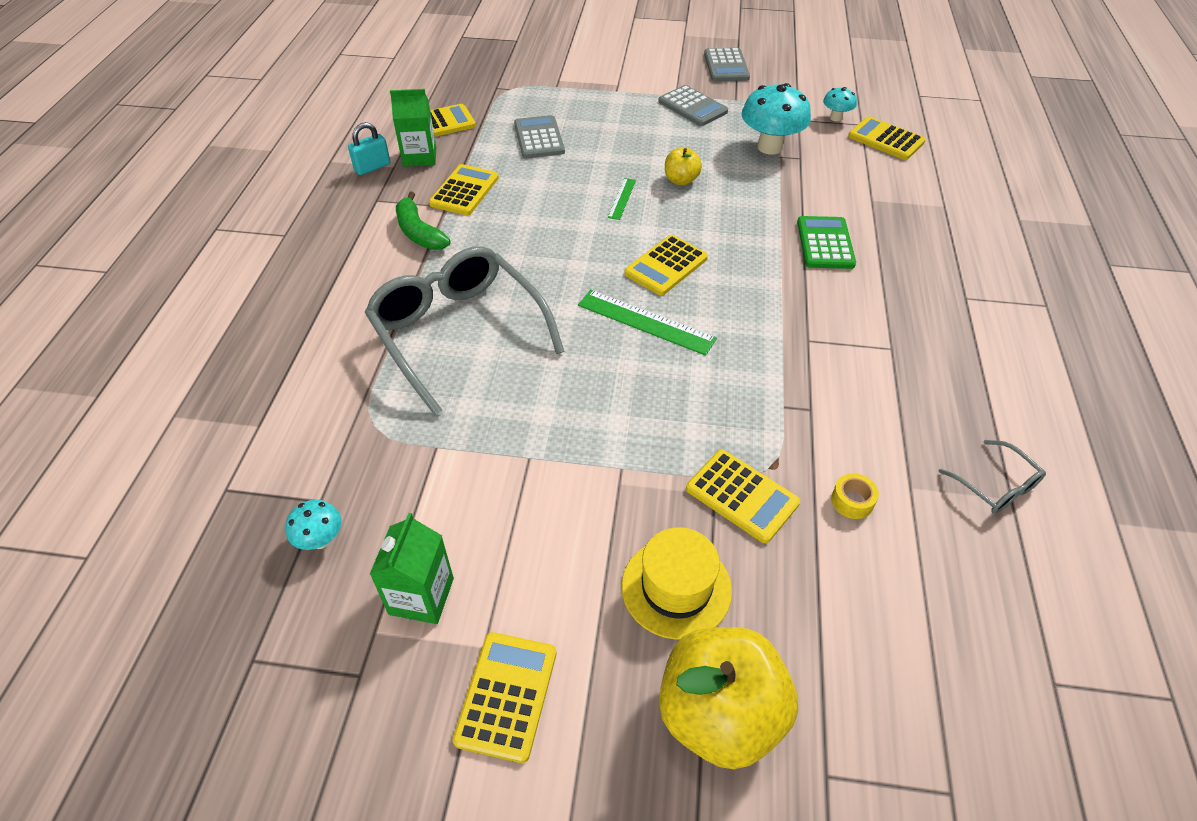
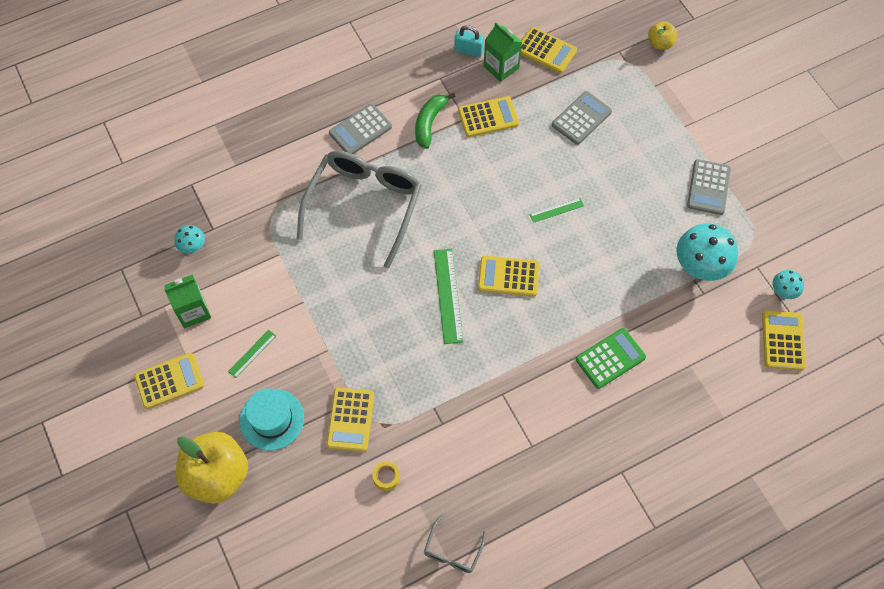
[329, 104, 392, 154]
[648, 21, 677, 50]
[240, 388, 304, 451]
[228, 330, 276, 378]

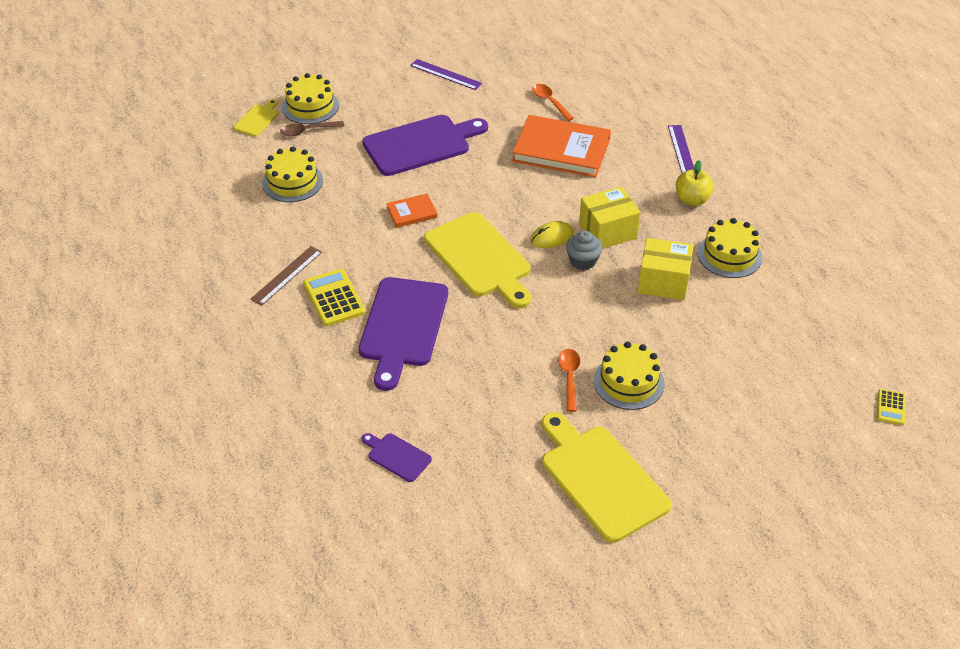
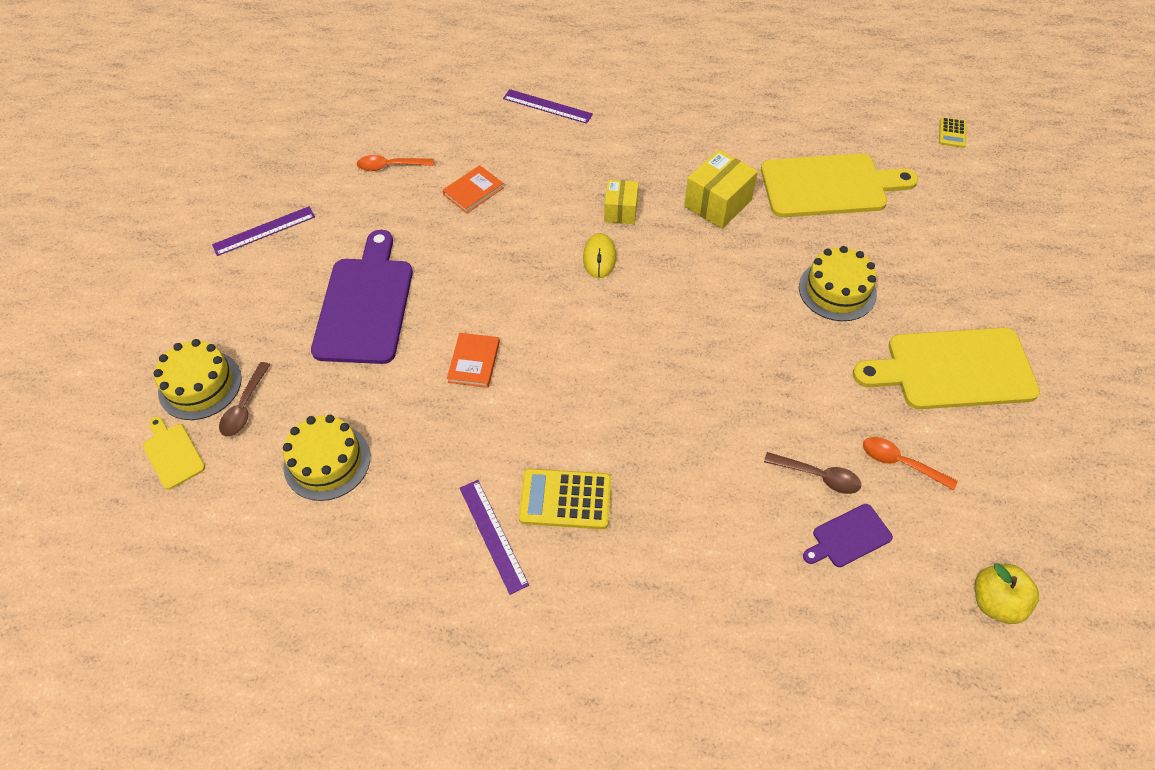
[443, 165, 504, 213]
[975, 563, 1039, 624]
[604, 179, 639, 224]
[761, 153, 918, 217]
[697, 218, 762, 278] (first image)
[566, 231, 603, 270] (first image)
[460, 480, 529, 595]
[359, 277, 448, 391] (first image)
[863, 437, 957, 491]
[939, 117, 966, 148]
[764, 452, 861, 494]

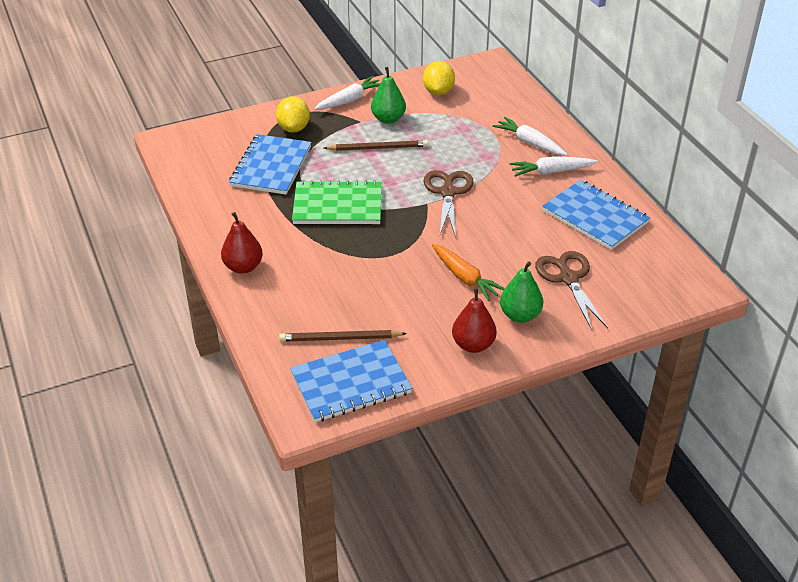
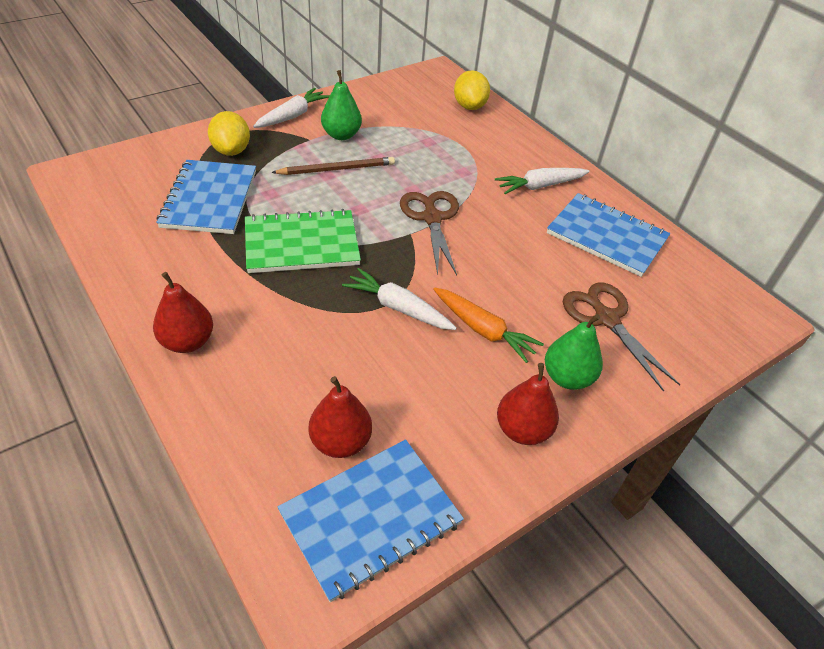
[454, 70, 490, 110]
[342, 268, 456, 330]
[309, 376, 372, 458]

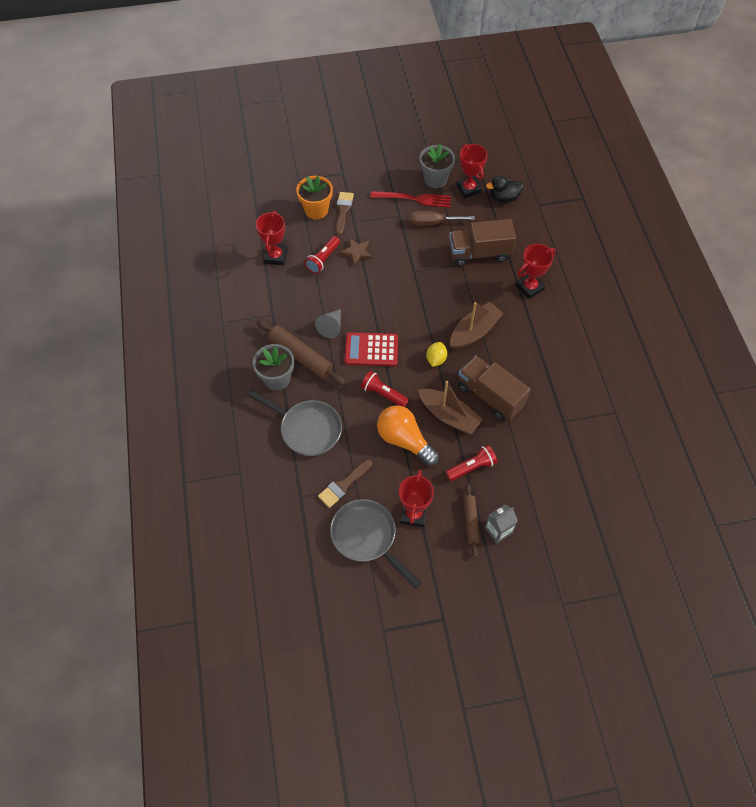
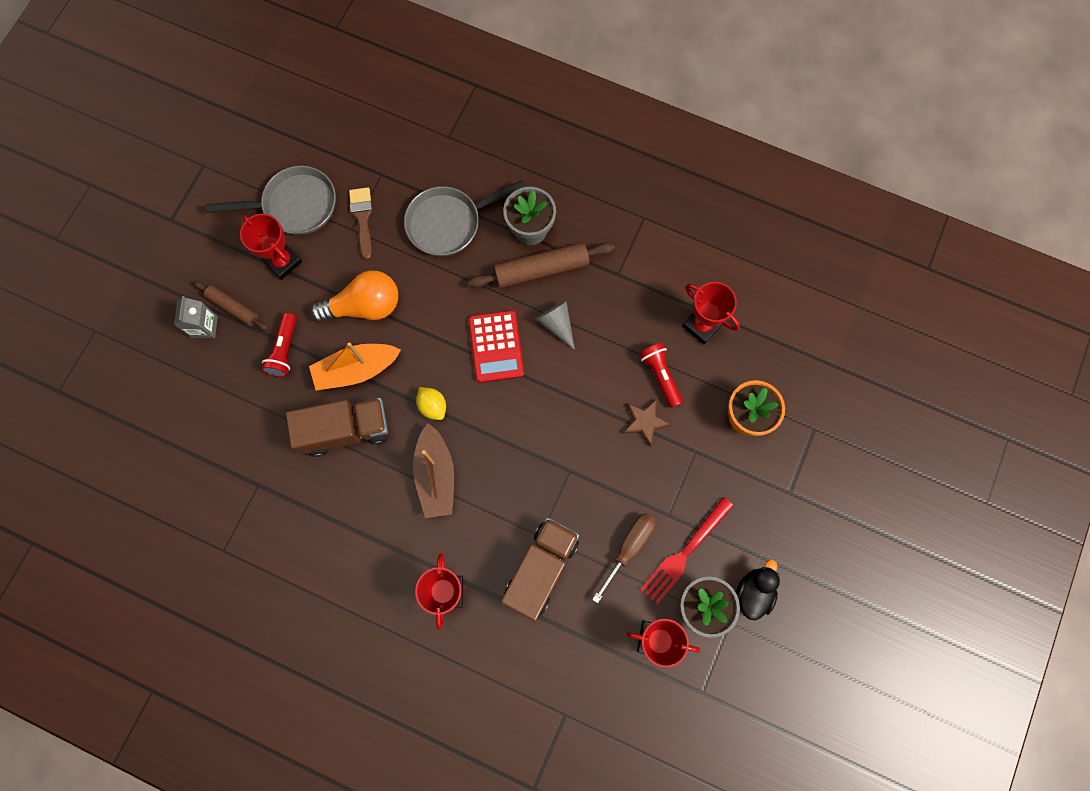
[736, 559, 780, 620]
[336, 192, 354, 235] (first image)
[468, 310, 524, 383]
[361, 371, 409, 407] (first image)
[309, 342, 401, 390]

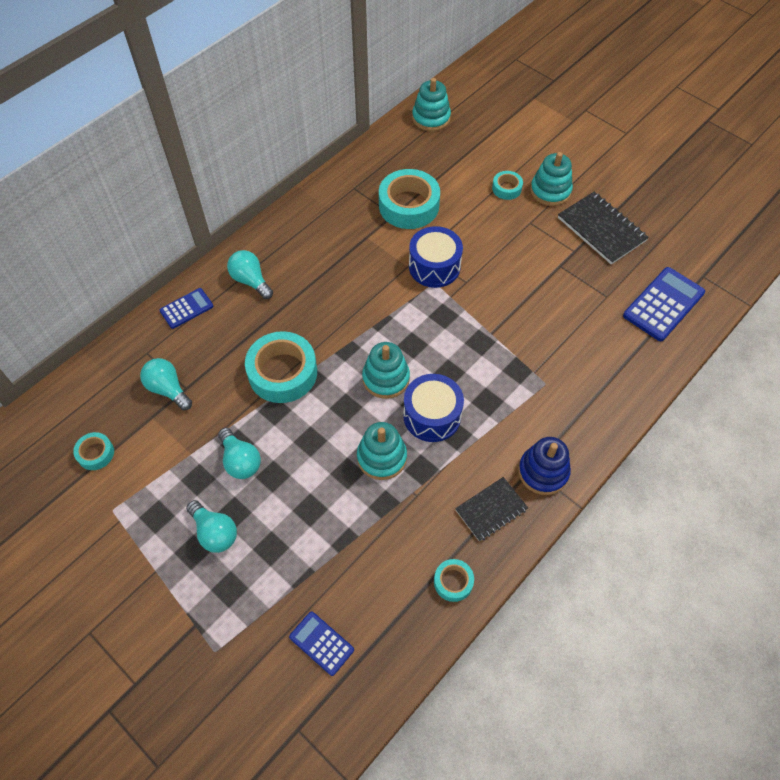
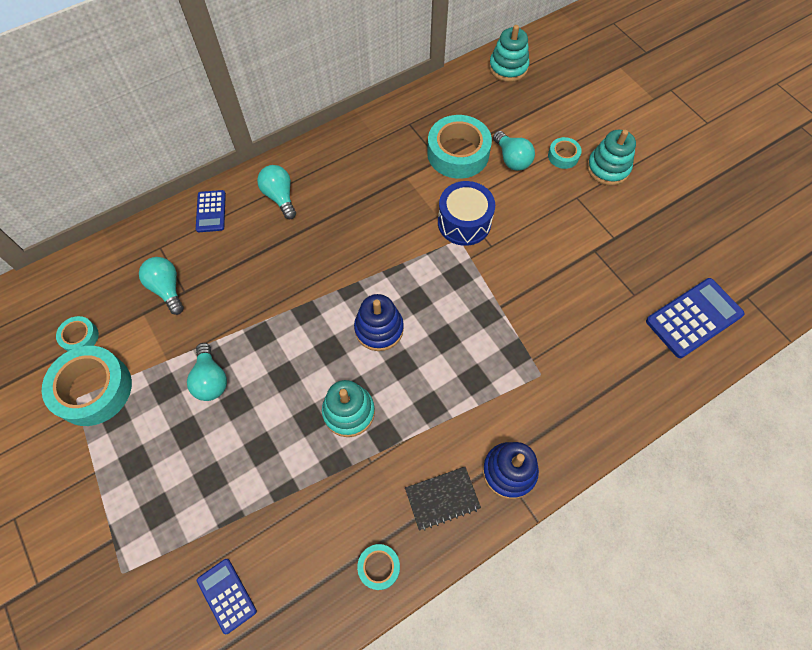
[558, 192, 649, 264] (first image)
[196, 190, 226, 232]
[42, 346, 132, 426]
[354, 294, 404, 351]
[403, 374, 464, 442] (first image)
[493, 131, 535, 171]

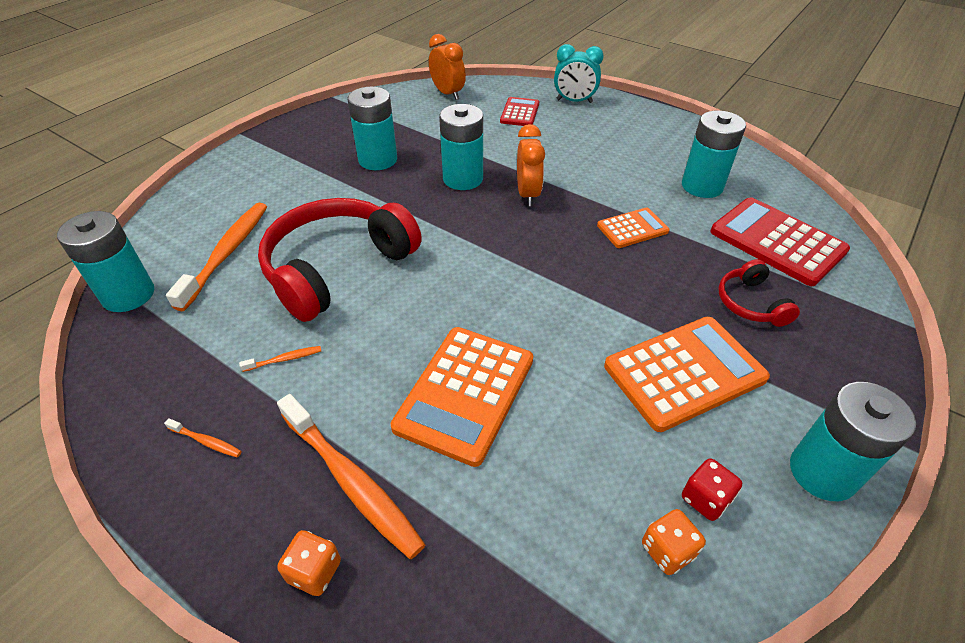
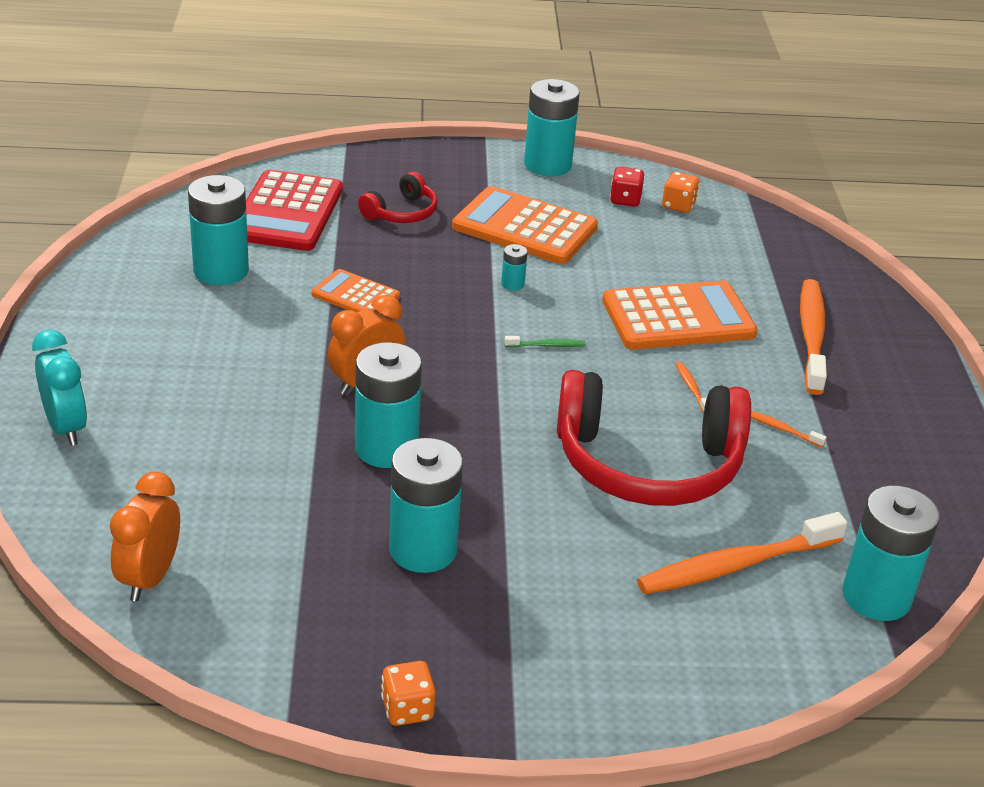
[500, 97, 539, 126] (first image)
[676, 362, 707, 413]
[381, 661, 436, 726]
[501, 244, 528, 291]
[504, 336, 586, 347]

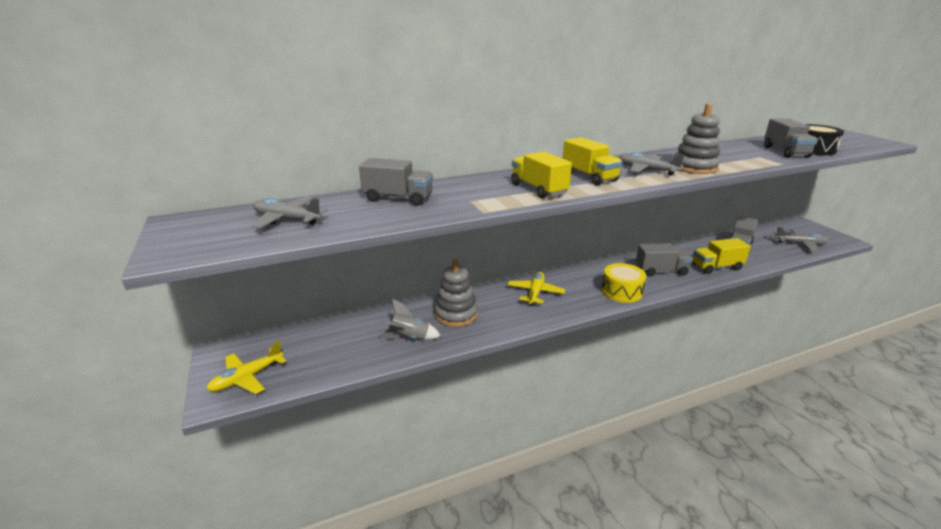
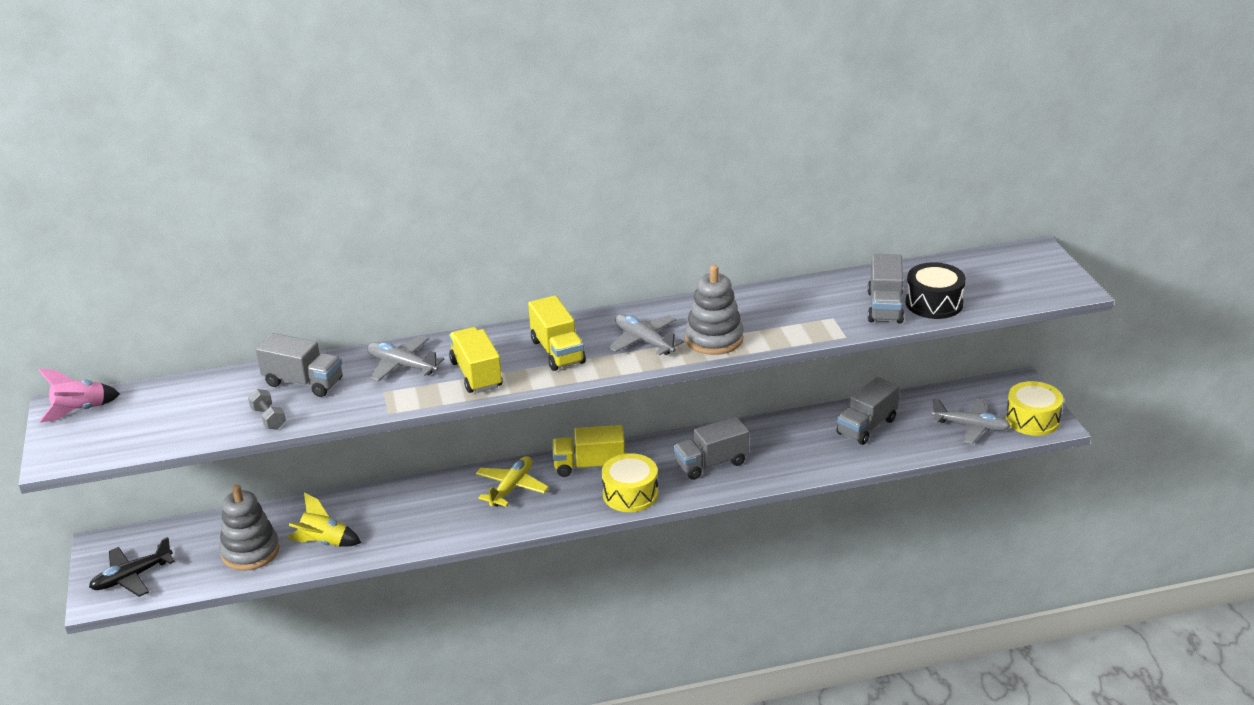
[367, 336, 444, 382]
[552, 425, 625, 477]
[673, 416, 749, 480]
[219, 485, 280, 571]
[287, 492, 361, 546]
[89, 537, 175, 597]
[38, 368, 120, 422]
[1006, 381, 1063, 436]
[248, 389, 286, 430]

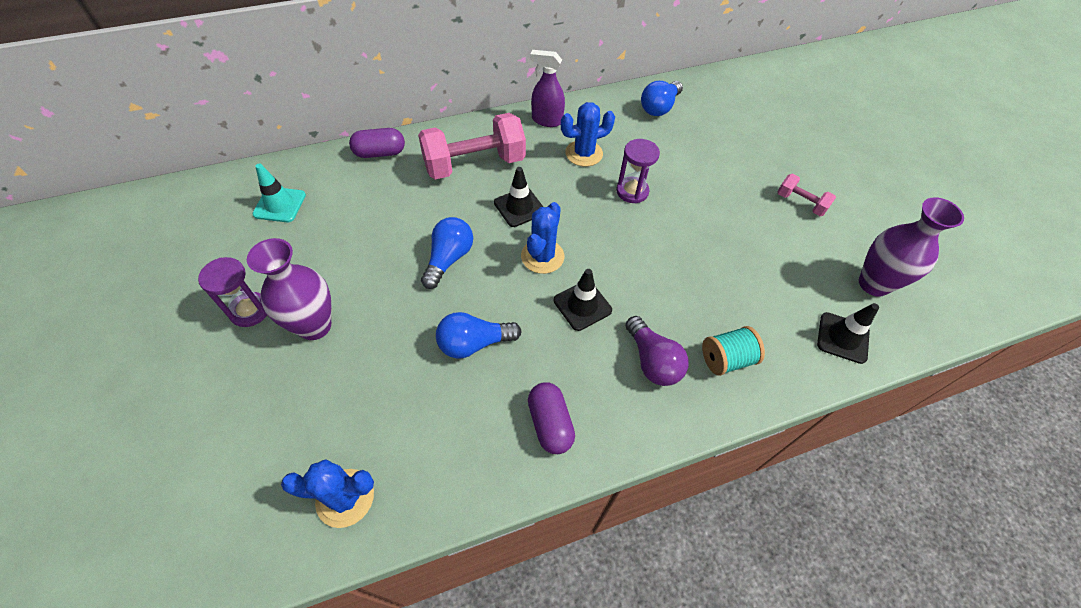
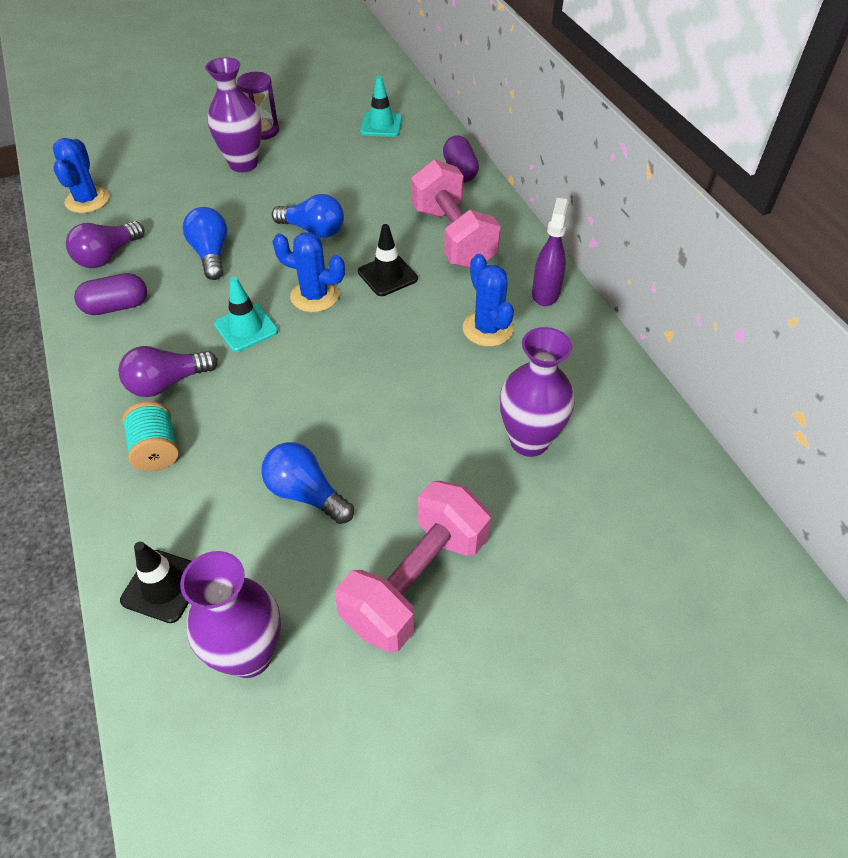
[261, 442, 354, 524]
[616, 139, 660, 204] (first image)
[335, 481, 491, 653]
[214, 277, 278, 352]
[66, 221, 144, 268]
[500, 327, 575, 457]

